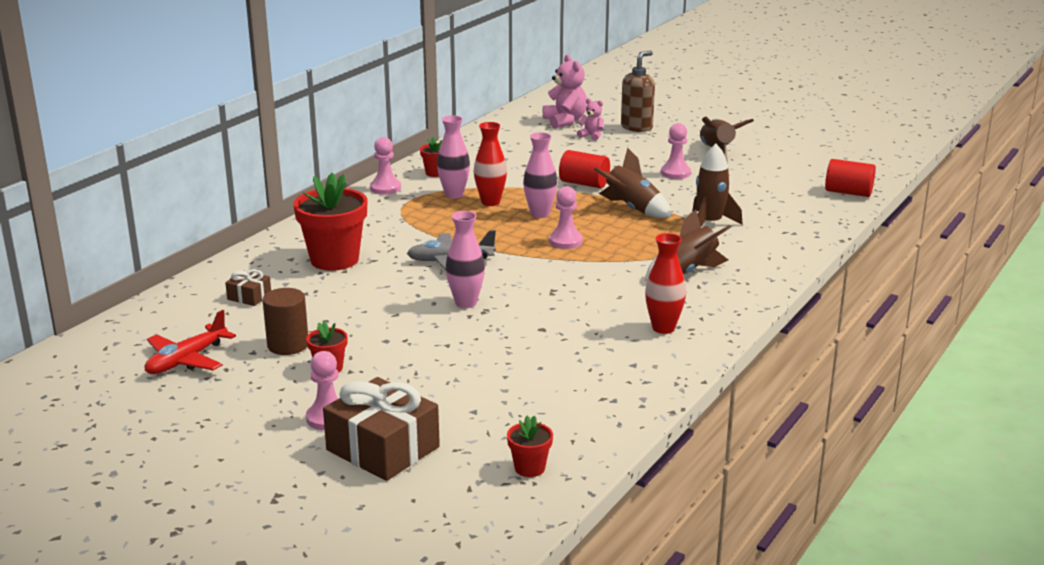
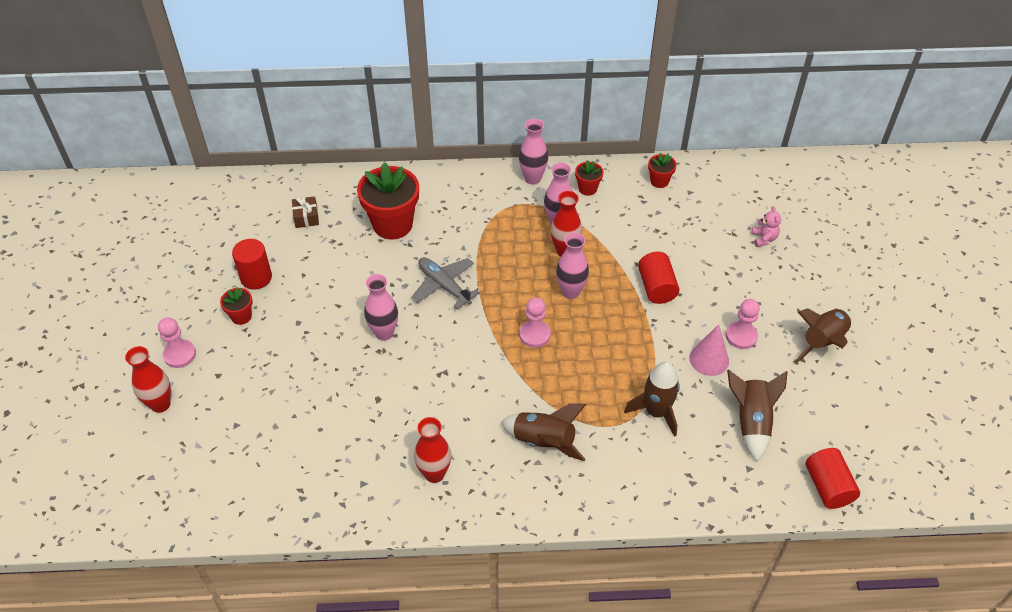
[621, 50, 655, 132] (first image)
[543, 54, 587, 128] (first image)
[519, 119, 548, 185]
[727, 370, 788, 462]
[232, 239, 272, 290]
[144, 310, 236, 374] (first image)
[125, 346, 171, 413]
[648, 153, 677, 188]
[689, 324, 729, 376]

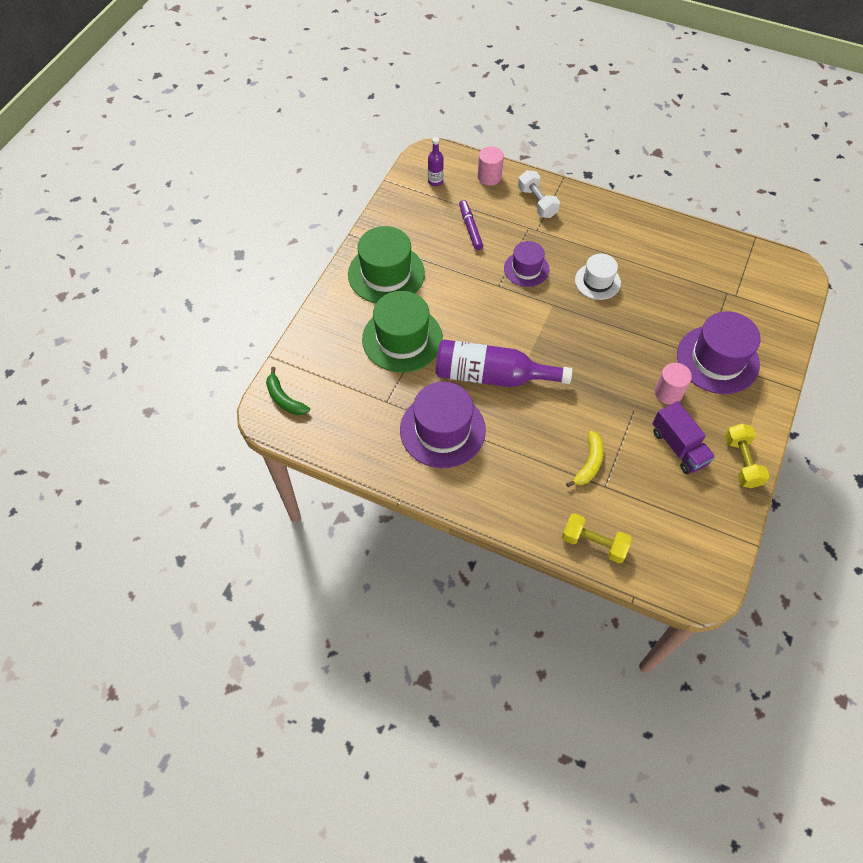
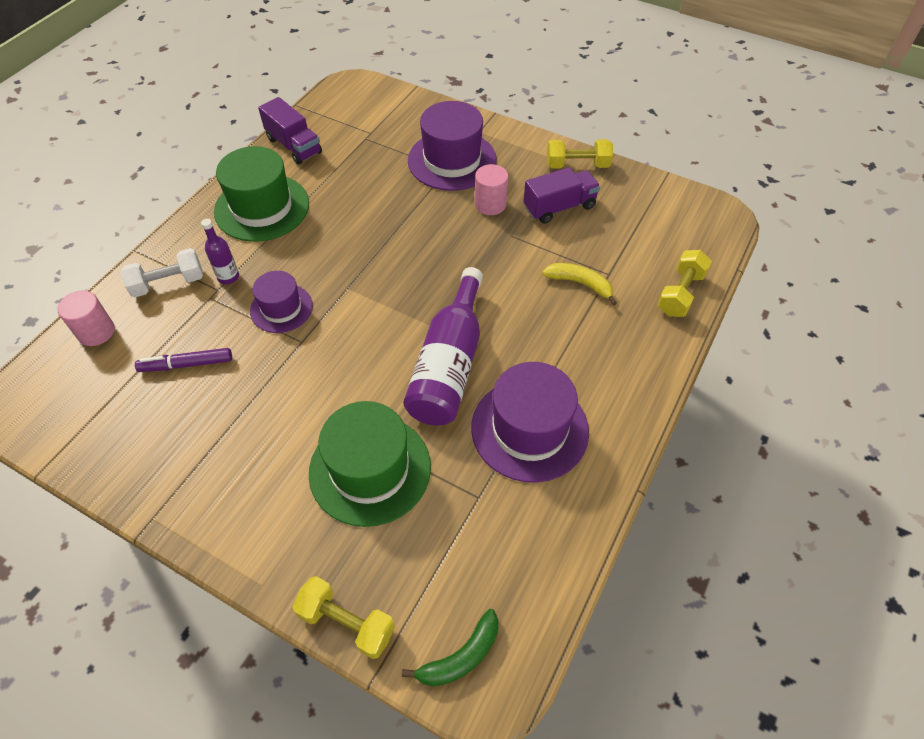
[201, 219, 239, 284]
[214, 146, 309, 242]
[575, 254, 621, 300] (first image)
[258, 97, 322, 164]
[292, 576, 395, 659]

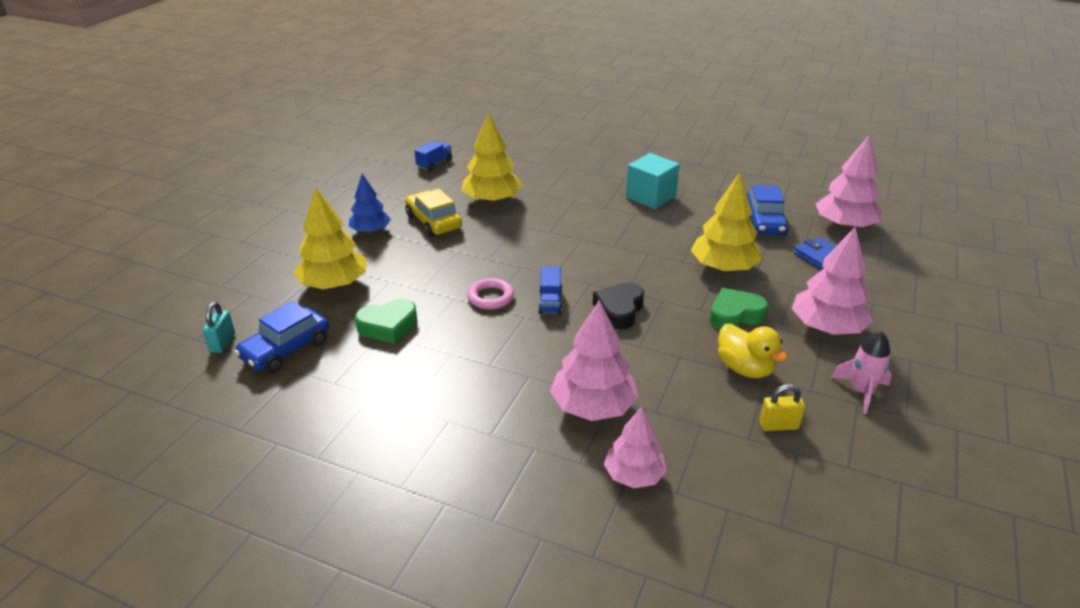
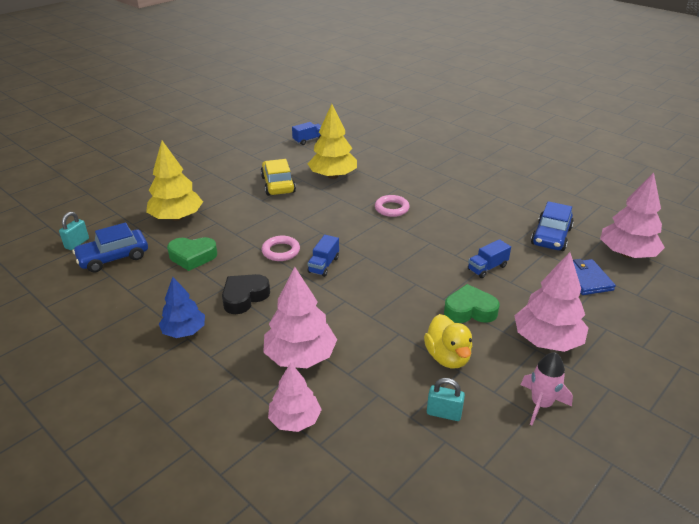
[626, 153, 680, 209] (first image)
[468, 239, 511, 278]
[159, 277, 205, 338]
[222, 274, 270, 314]
[427, 378, 465, 421]
[375, 195, 410, 217]

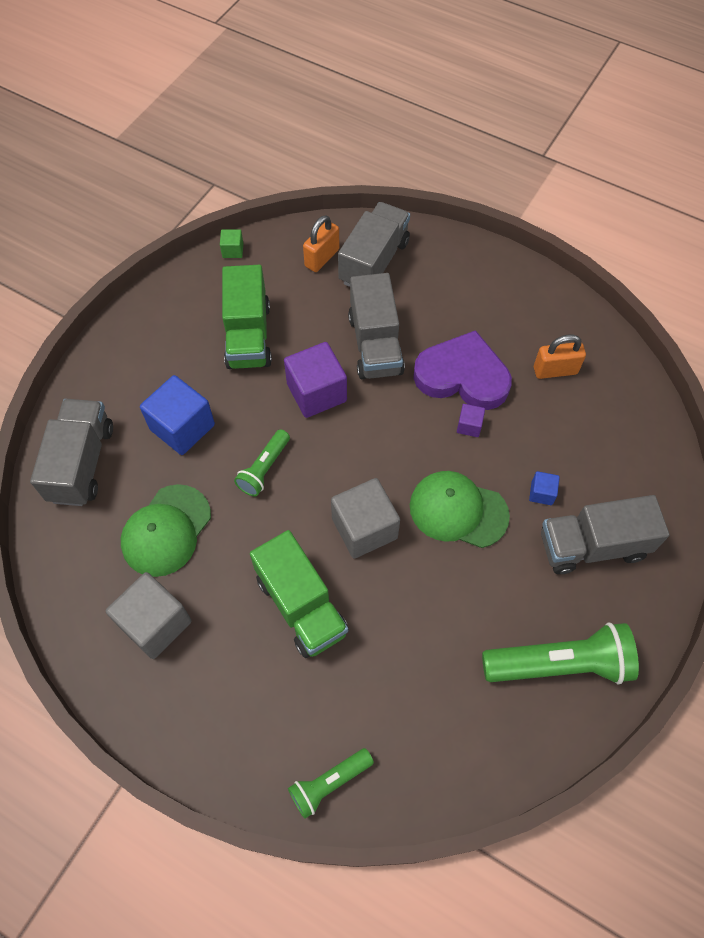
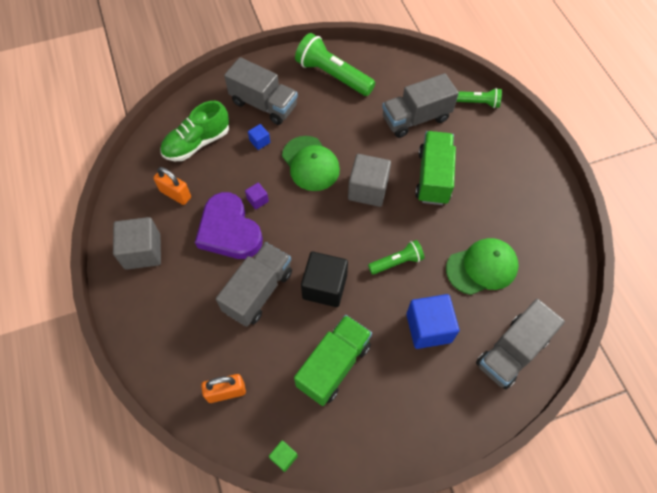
[382, 73, 459, 138]
[301, 252, 348, 307]
[113, 217, 161, 270]
[160, 101, 229, 161]

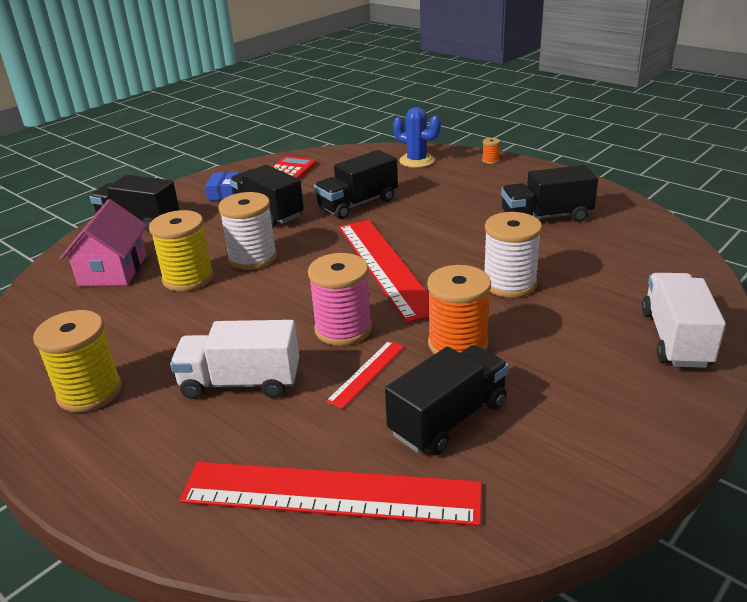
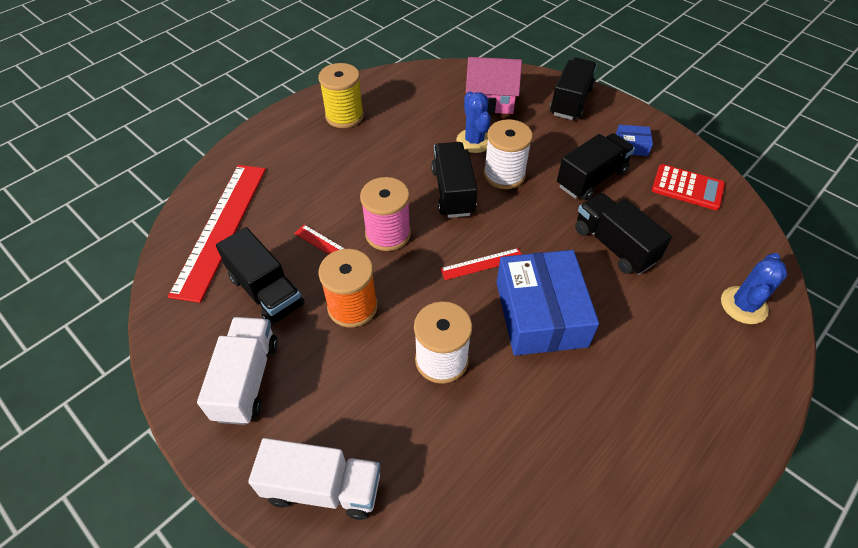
[482, 138, 500, 164] (first image)
[431, 142, 477, 218]
[456, 91, 491, 153]
[440, 248, 522, 280]
[197, 317, 278, 425]
[496, 250, 599, 356]

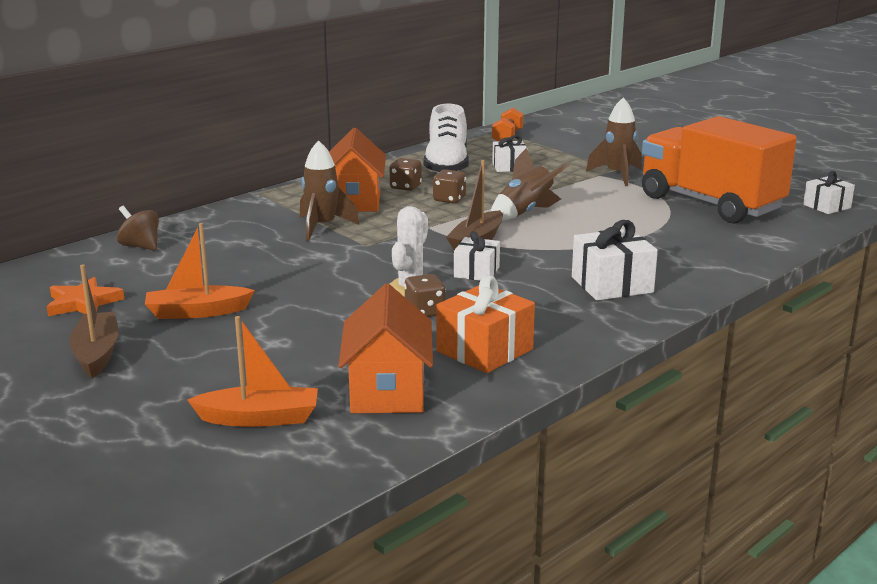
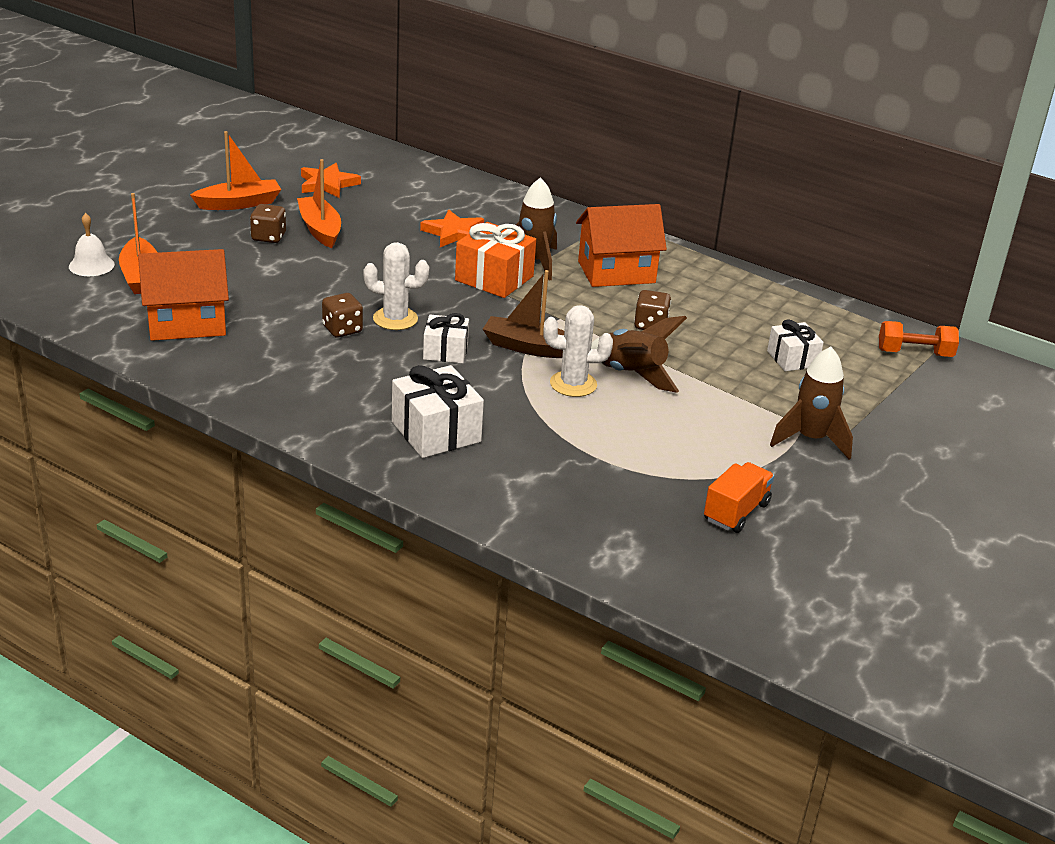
[424, 103, 469, 173] (first image)
[704, 462, 774, 533]
[250, 204, 286, 243]
[803, 171, 855, 214] (first image)
[117, 206, 159, 251] (first image)
[190, 131, 281, 210]
[455, 222, 536, 298]
[420, 210, 484, 247]
[69, 213, 115, 276]
[543, 305, 613, 397]

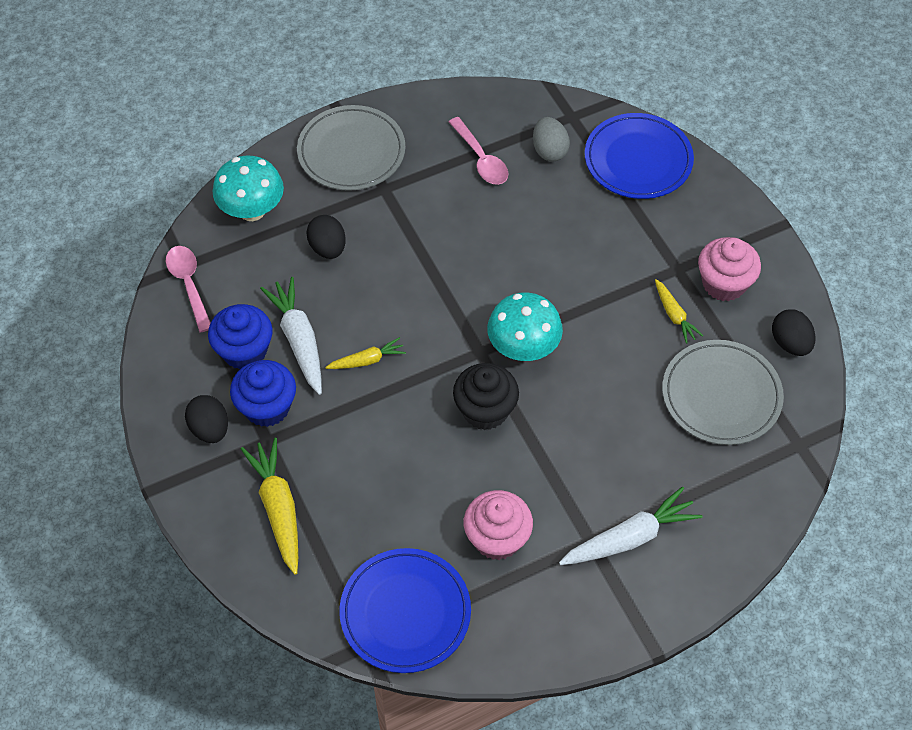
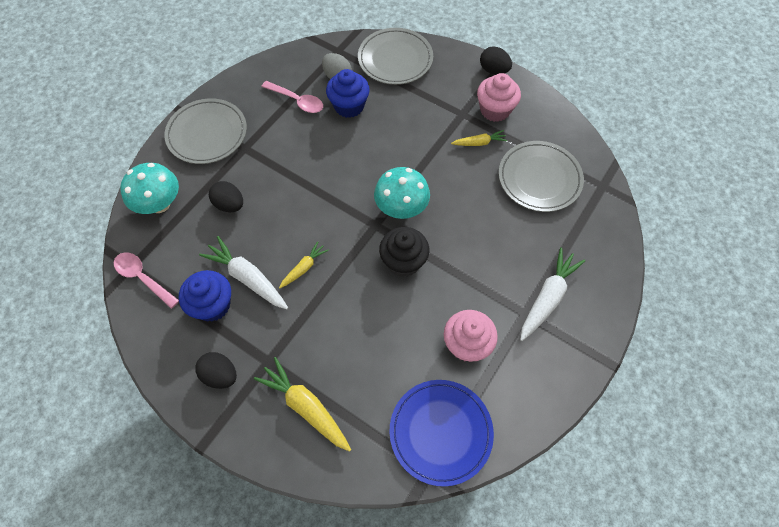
[358, 28, 433, 85]
[451, 130, 507, 146]
[480, 46, 512, 75]
[326, 69, 370, 118]

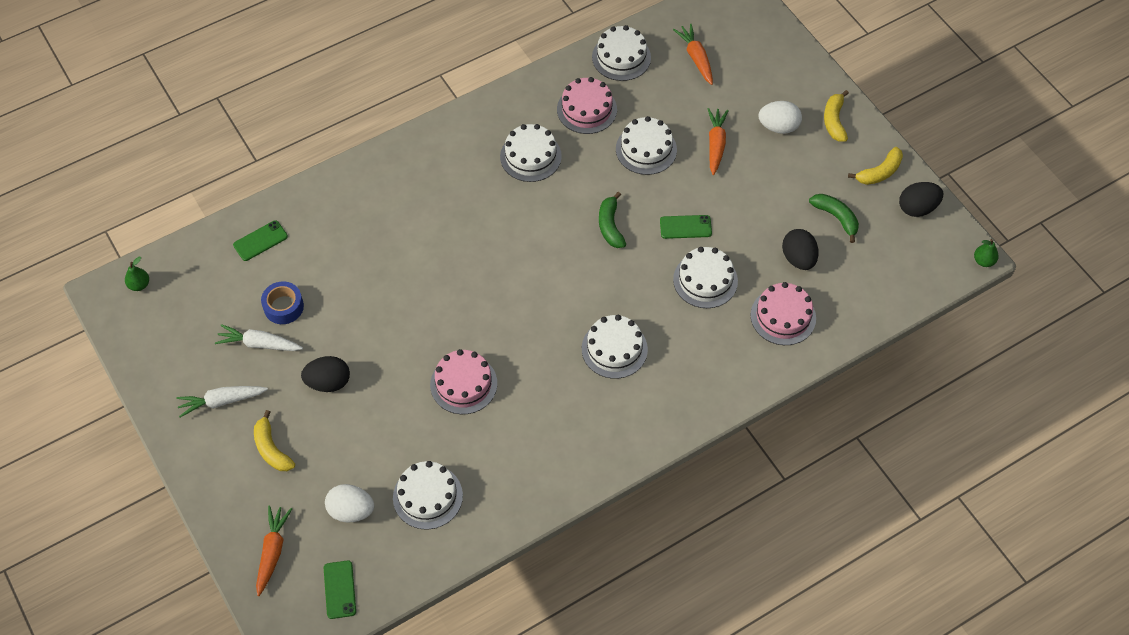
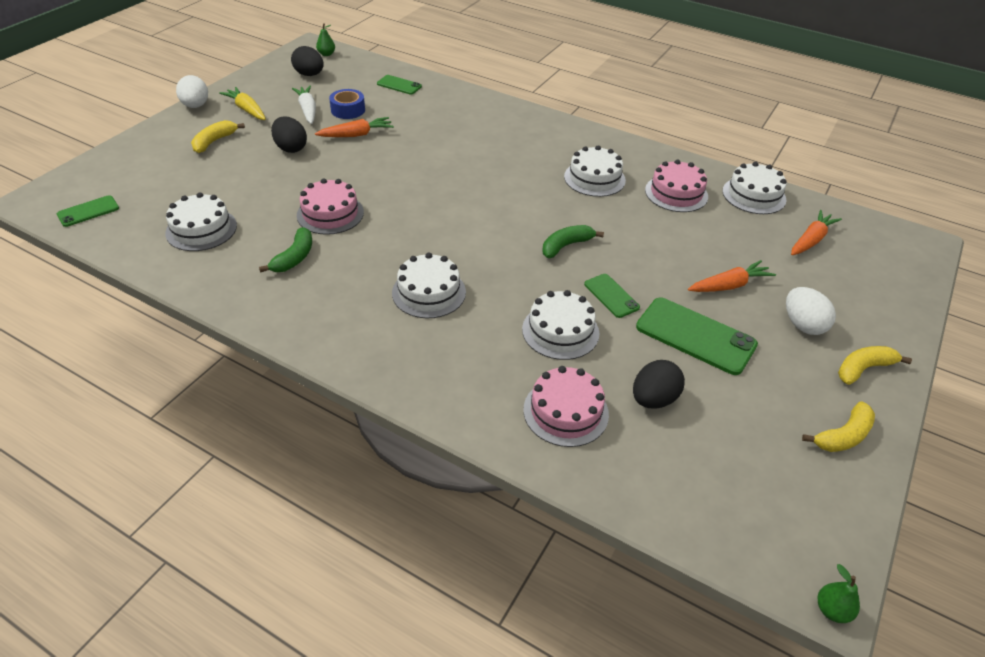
[616, 116, 677, 175] (first image)
[802, 402, 875, 452]
[291, 46, 324, 76]
[259, 227, 312, 273]
[219, 87, 266, 120]
[176, 75, 208, 108]
[315, 117, 394, 137]
[636, 298, 758, 375]

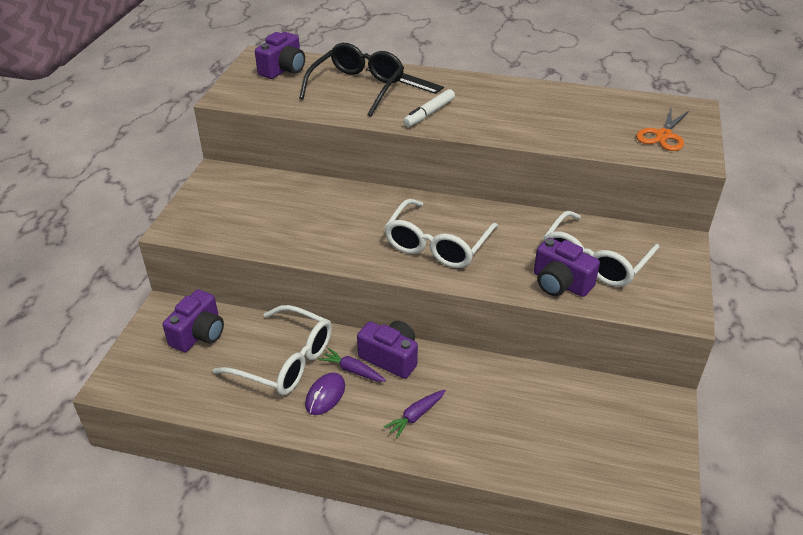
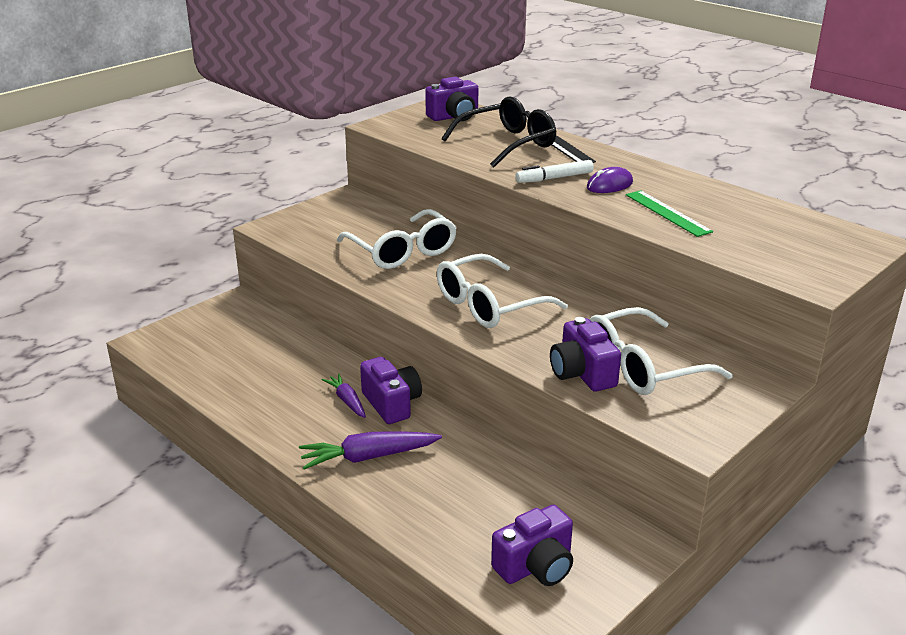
[636, 106, 690, 151] (first image)
[491, 505, 573, 586]
[337, 209, 457, 269]
[587, 167, 633, 193]
[299, 431, 442, 470]
[626, 190, 713, 237]

